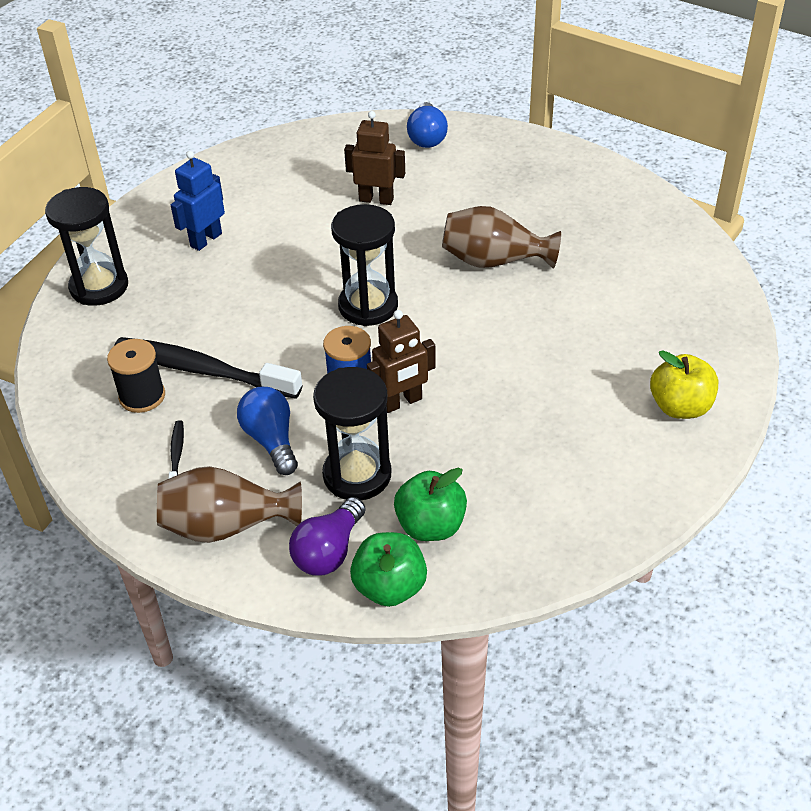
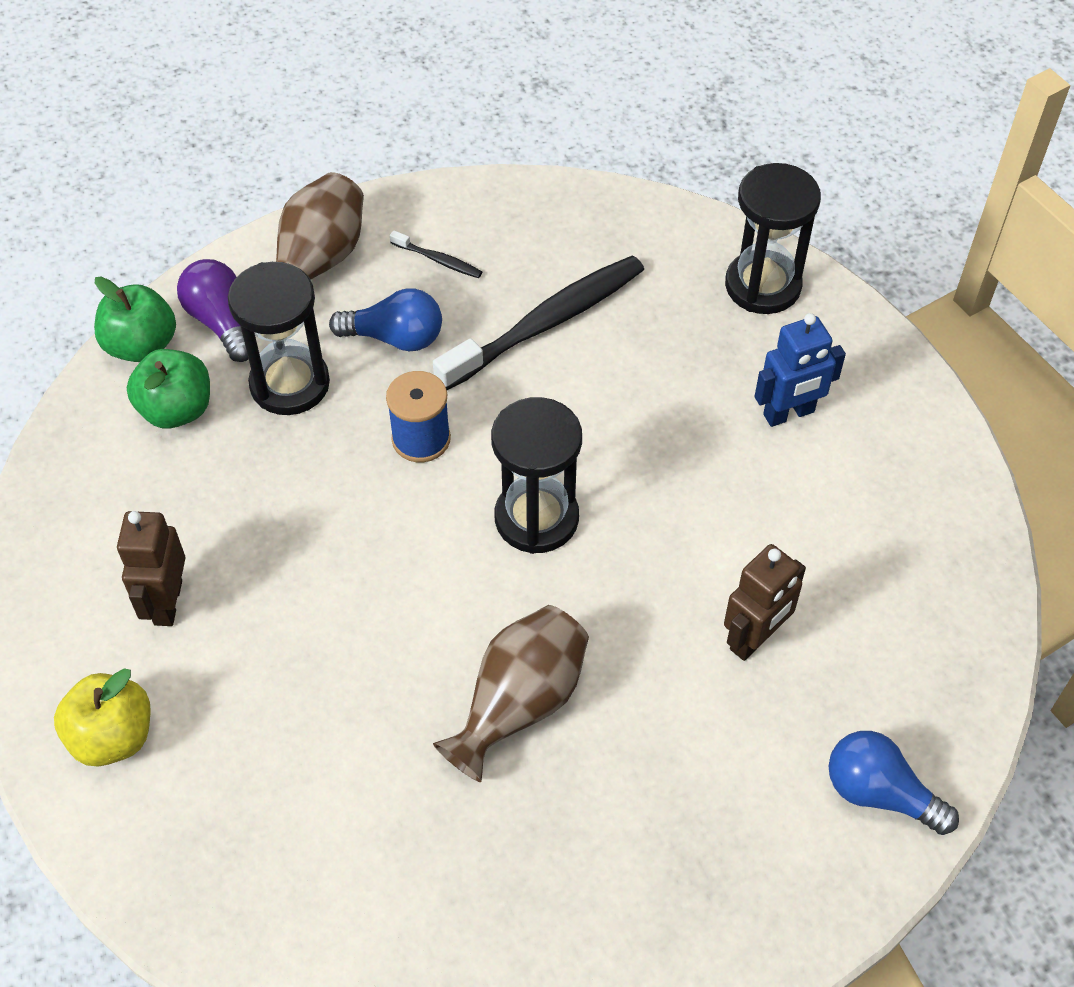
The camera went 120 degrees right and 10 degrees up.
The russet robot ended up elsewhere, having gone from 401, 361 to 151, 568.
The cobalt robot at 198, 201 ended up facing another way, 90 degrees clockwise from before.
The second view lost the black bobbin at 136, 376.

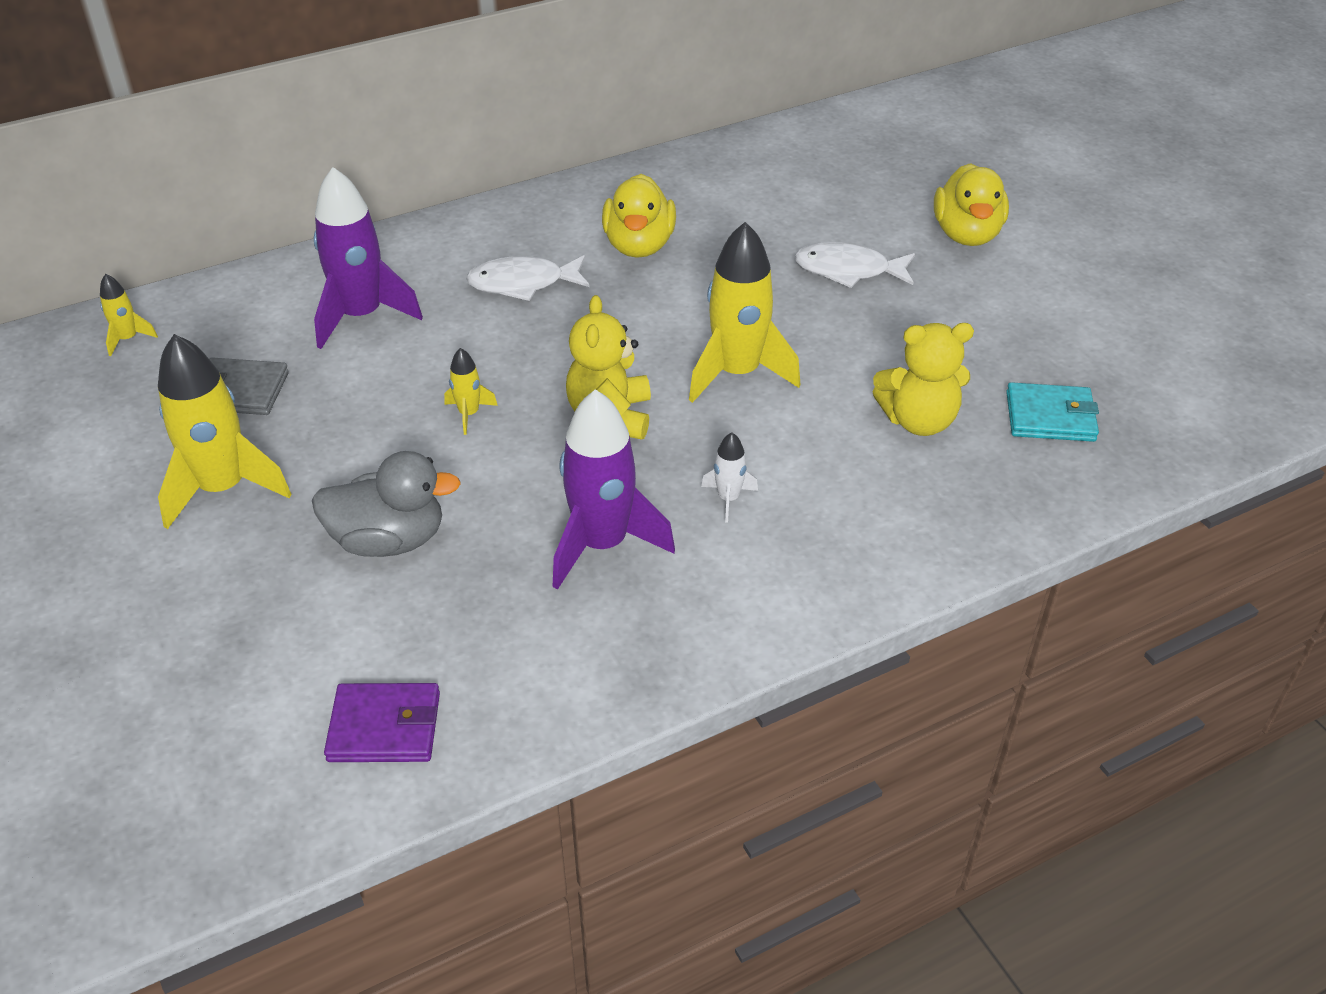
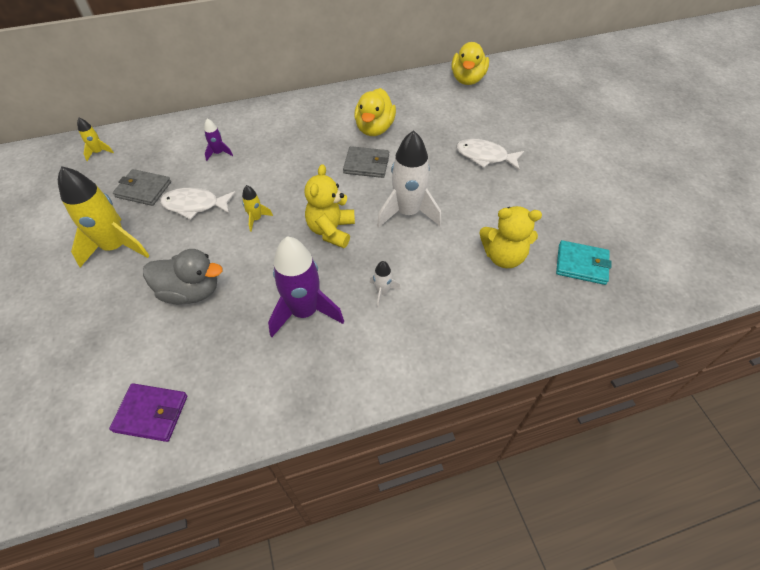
The camera went 10 degrees right and 10 degrees up.
The pure white fish figure ended up elsewhere, having gone from 528, 278 to 198, 204.
The size of the royal purple toy rocket at 368, 258 changed by a factor of 0.46.
The second view gained the gray billfold at 366, 162.
What was the yellow toy rocket at 744, 312 turned into the pure white toy rocket at 409, 179.
The yellow rubber duck ended up elsewhere, having gone from 971, 204 to 470, 63.

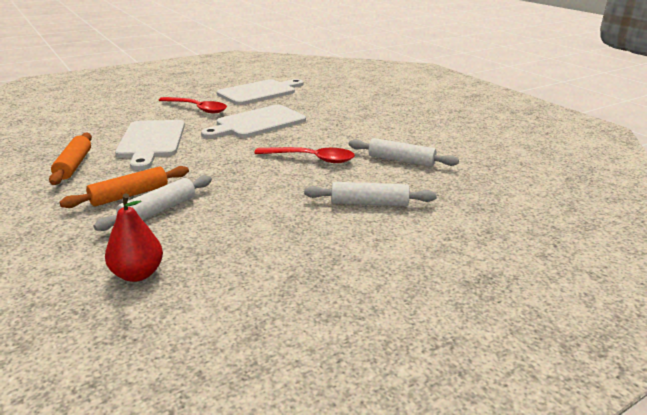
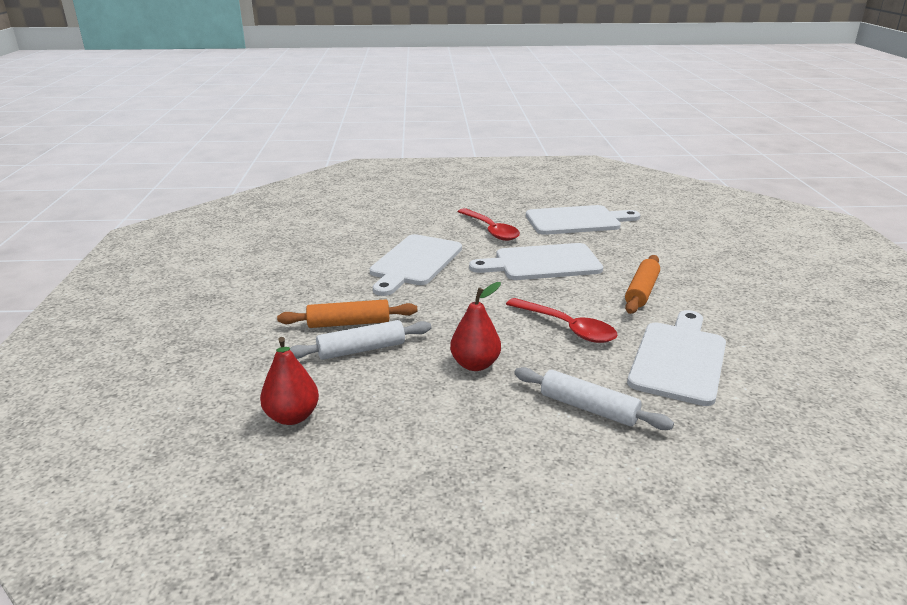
The camera went 30 degrees right and 0 degrees up.
The second view gained the scarlet pear at 475, 326.
The orange dough roller ended up elsewhere, having gone from 70, 159 to 642, 284.
Where the pure white dough roller stood at 404, 152, the pure white bread board came to stand at 676, 358.

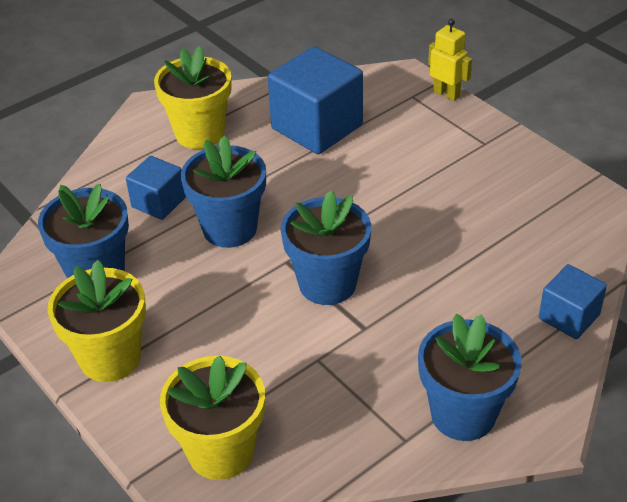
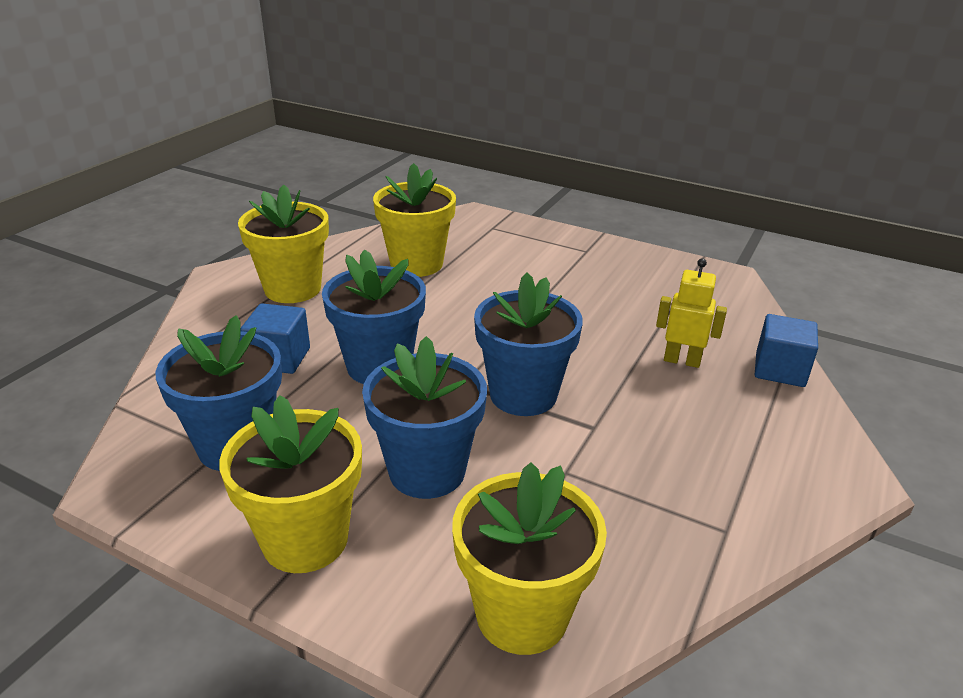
The camera went 25 degrees left and 10 degrees down.
The cobalt plant pot ended up elsewhere, having gone from 470, 377 to 424, 417.
Where the cobalt block stood at 315, 100, the yellow plant pot came to stand at 414, 220.
The yellow robot ended up elsewhere, having gone from 450, 60 to 691, 313.

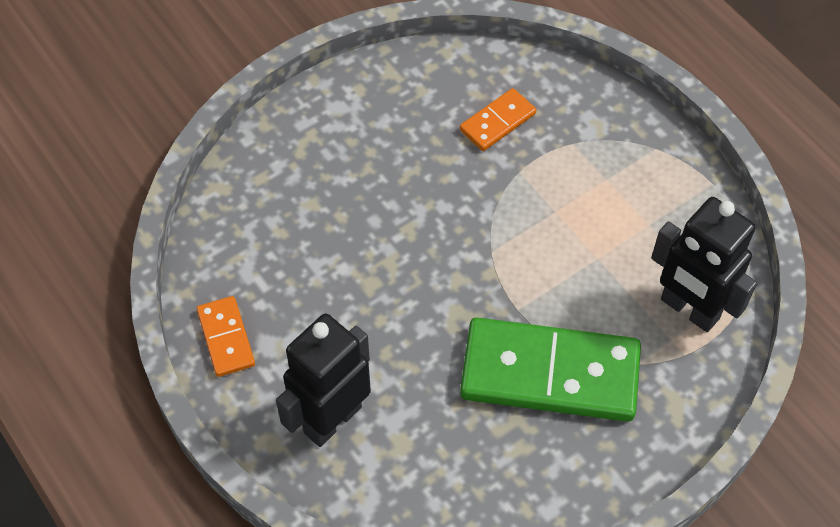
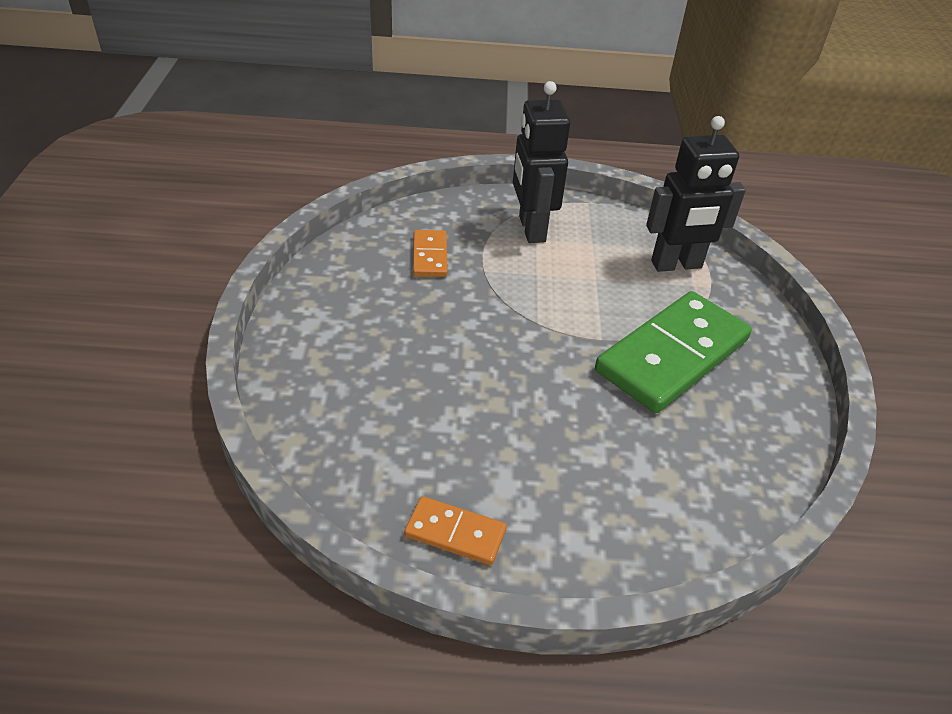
The camera went 55 degrees left and 15 degrees down.
The black robot ended up elsewhere, having gone from 323, 380 to 541, 162.

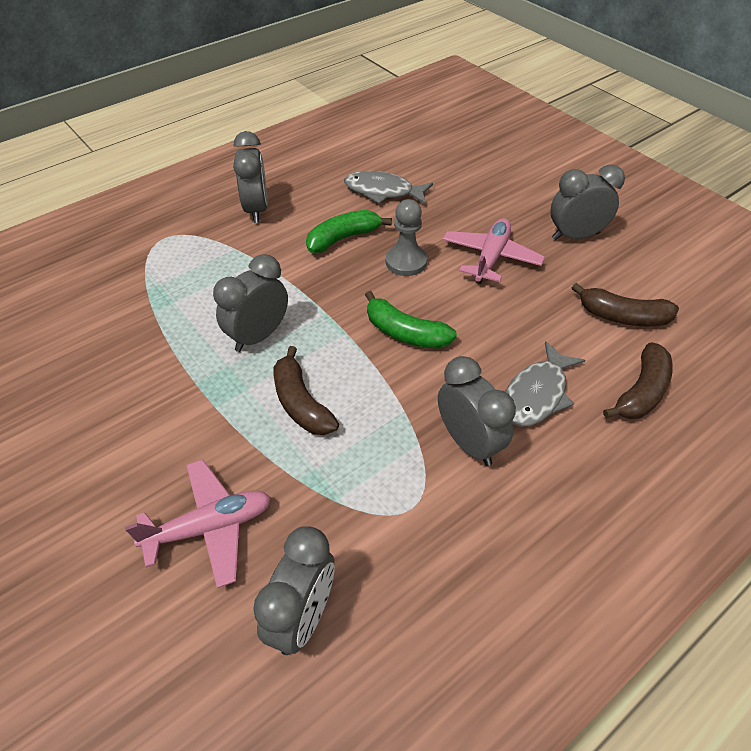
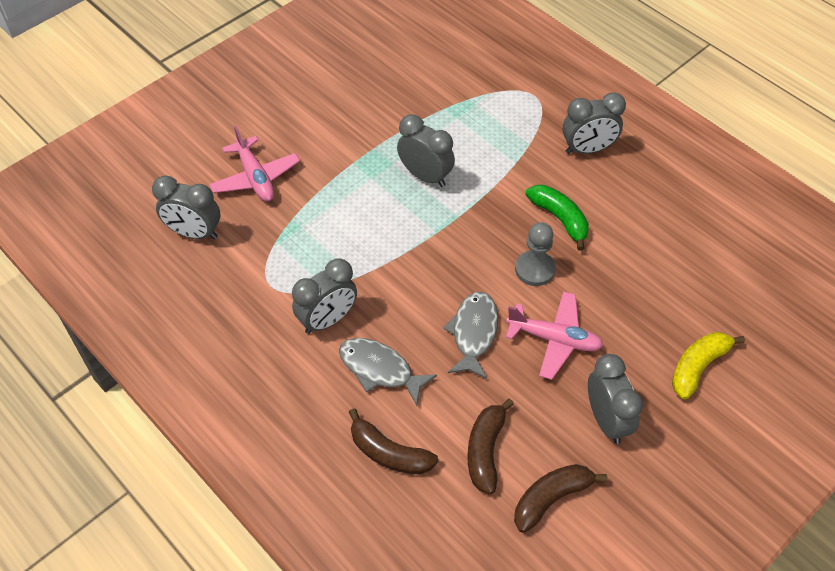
The camera went 85 degrees right and 5 degrees up.
The gray fish figure ended up elsewhere, having gone from 388, 188 to 470, 335.
The russet banana fruit ended up elsewhere, having gone from 306, 390 to 560, 498.
The second view gained the yellow banana fruit at 708, 365.
The second view lost the green banana fruit at 411, 320.

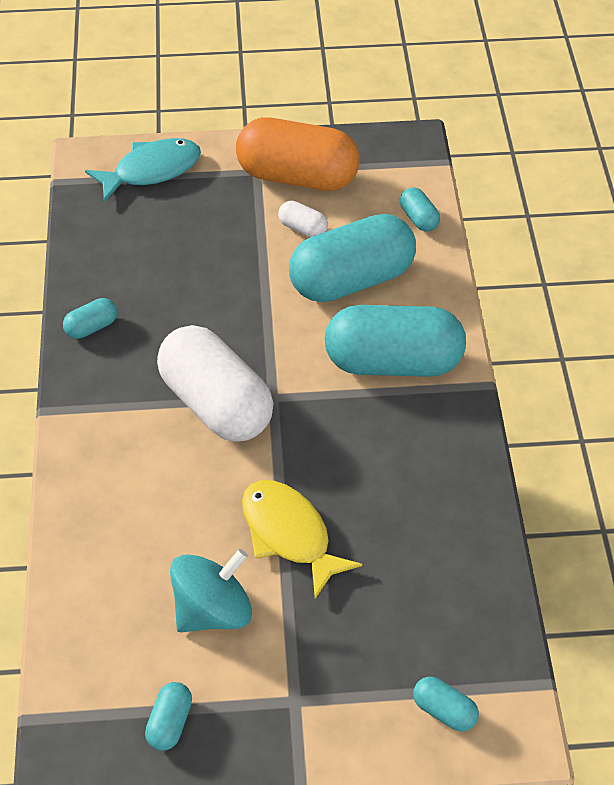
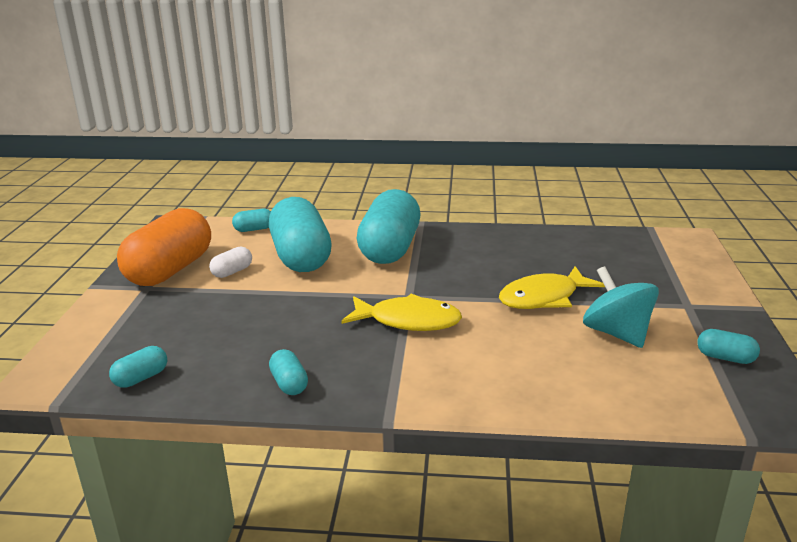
The camera went 80 degrees left and 25 degrees down.
The teal pill shape ended up elsewhere, having gone from 446, 704 to 138, 367.
Where the pure white pill shape stood at 215, 383, the yellow fish figure came to stand at 401, 312.
The second view lost the teal fish figure at 143, 170.

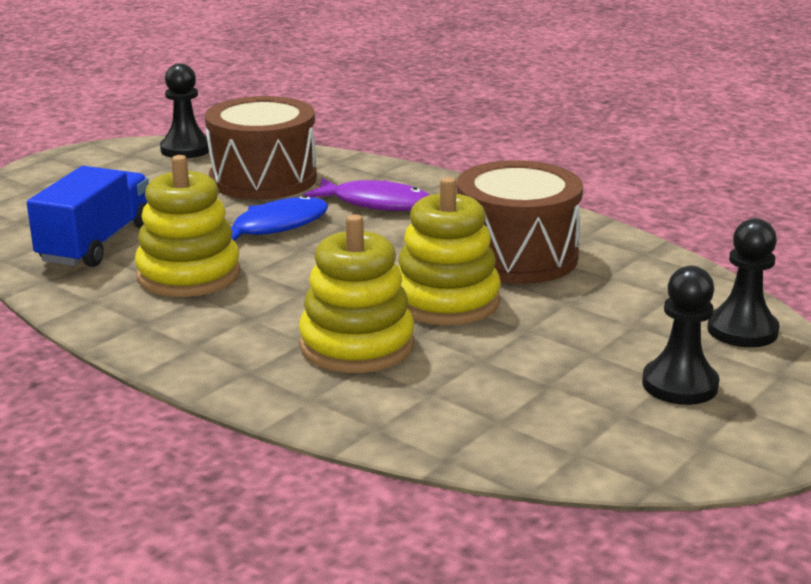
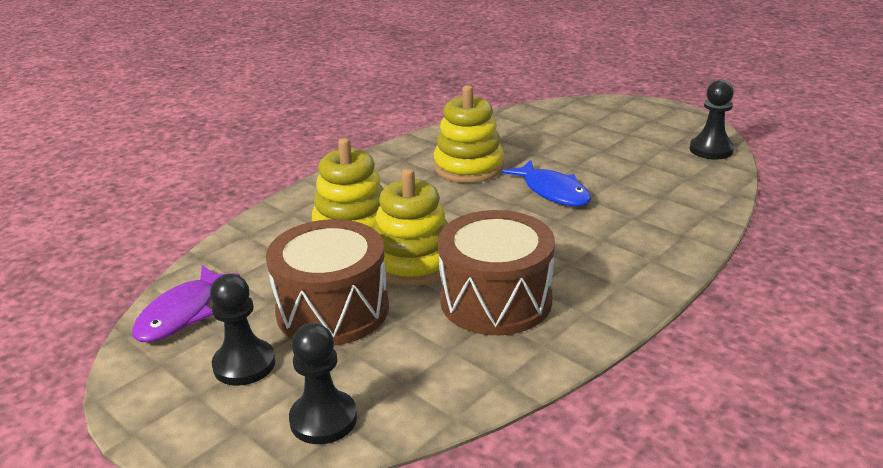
The camera went 95 degrees right and 5 degrees up.
The royal purple fish figure ended up elsewhere, having gone from 366, 194 to 186, 303.
The russet toy drum ended up elsewhere, having gone from 261, 147 to 327, 282.
The second view lost the cobalt toy truck at 88, 216.

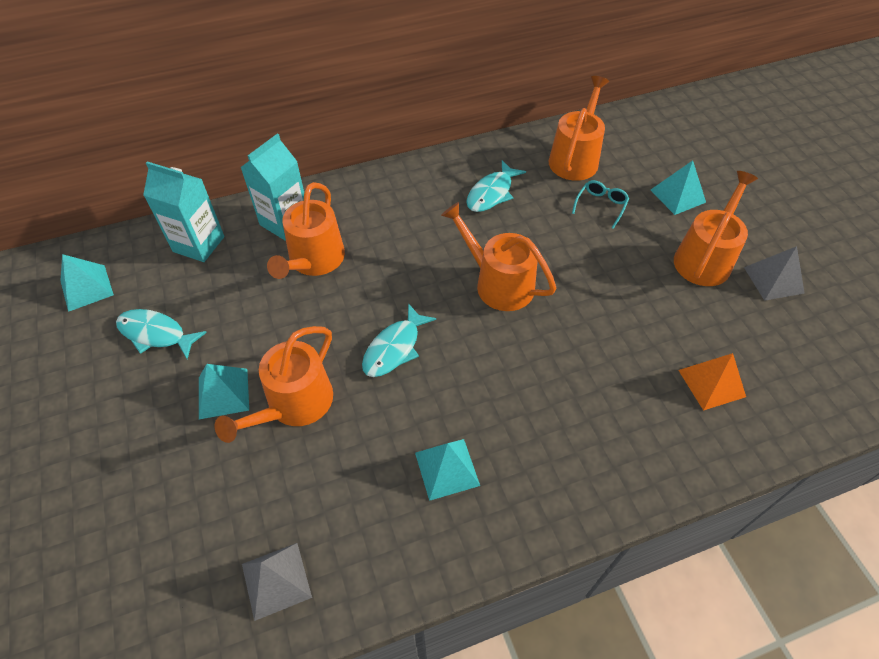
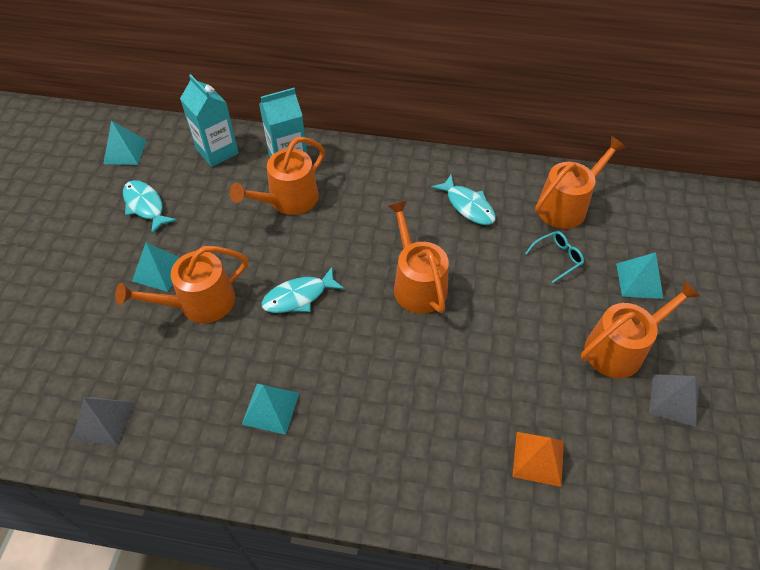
The camera went 30 degrees right and 0 degrees up.
The teal fish figure at 496, 186 ended up facing another way, 105 degrees counterclockwise from before.

